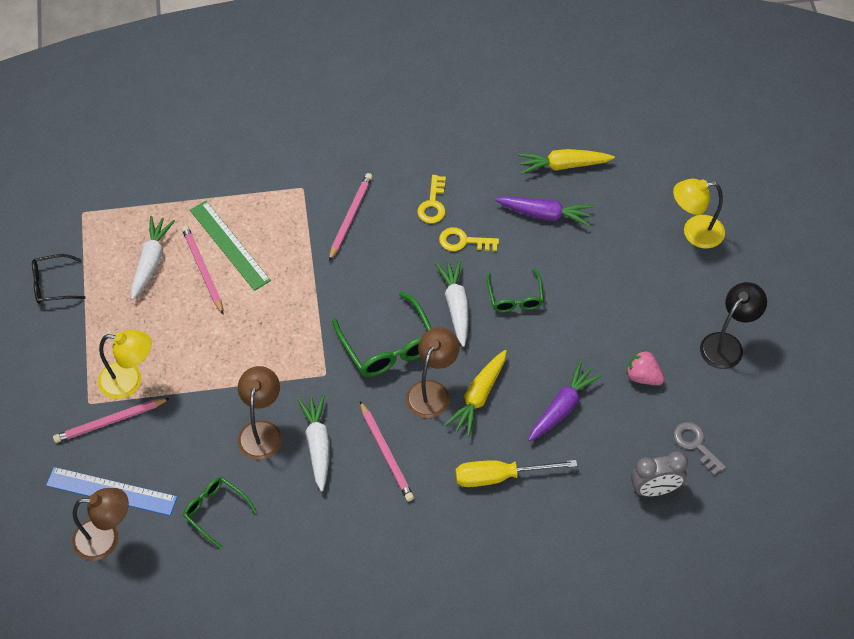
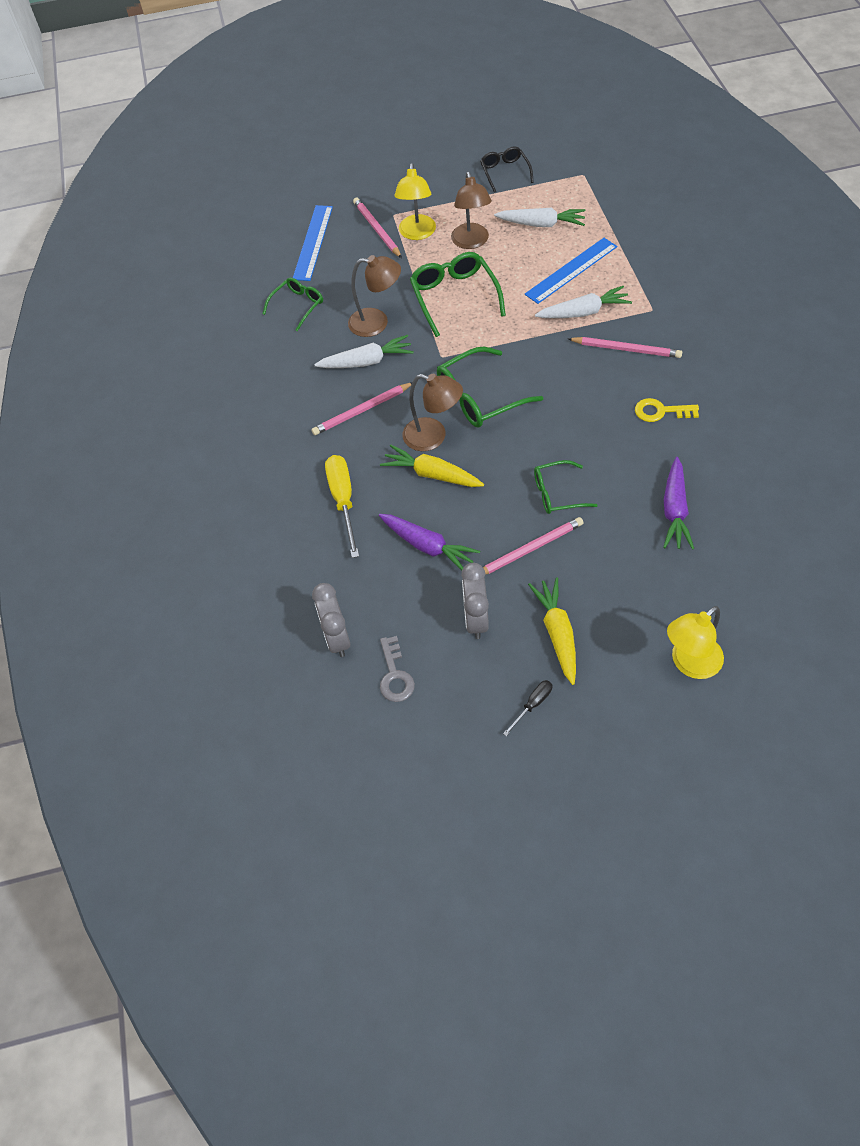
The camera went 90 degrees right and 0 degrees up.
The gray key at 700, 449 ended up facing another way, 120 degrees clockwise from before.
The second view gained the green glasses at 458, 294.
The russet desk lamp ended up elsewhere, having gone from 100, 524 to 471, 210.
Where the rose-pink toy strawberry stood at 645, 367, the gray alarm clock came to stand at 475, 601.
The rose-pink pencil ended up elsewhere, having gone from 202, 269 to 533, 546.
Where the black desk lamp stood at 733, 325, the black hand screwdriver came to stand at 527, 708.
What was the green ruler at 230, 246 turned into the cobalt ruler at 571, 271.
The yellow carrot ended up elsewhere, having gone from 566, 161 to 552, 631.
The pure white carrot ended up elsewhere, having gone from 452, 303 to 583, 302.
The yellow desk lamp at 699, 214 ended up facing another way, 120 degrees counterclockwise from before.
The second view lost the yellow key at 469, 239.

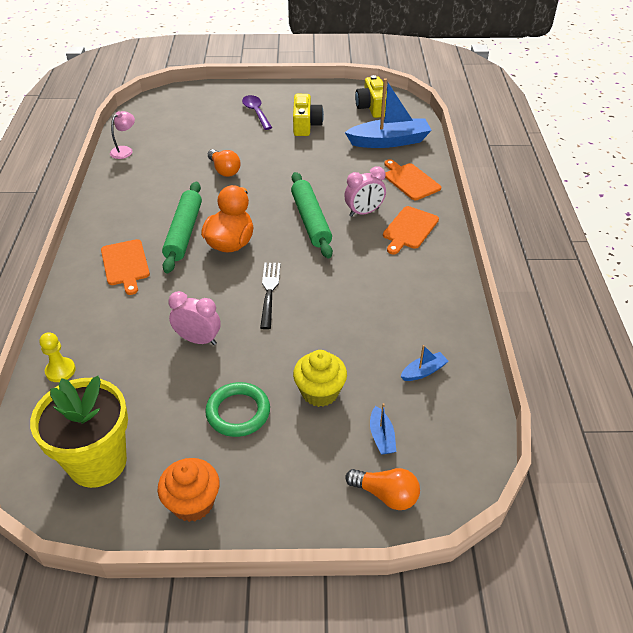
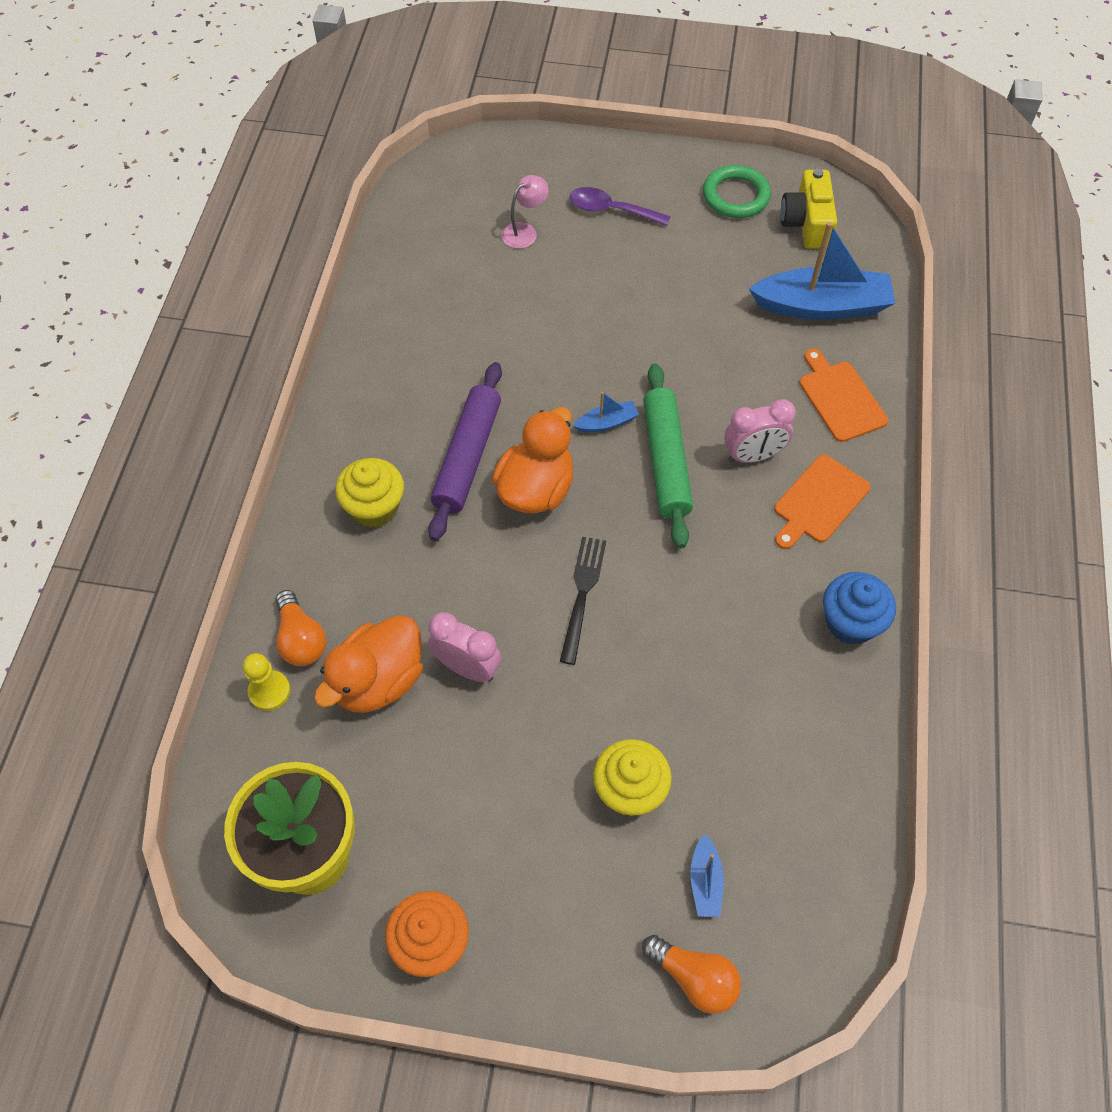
The camera went 10 degrees right and 15 degrees up.
The orange lightbulb ended up elsewhere, having gone from 224, 163 to 300, 628.
The second view gained the orange rubber duck at 368, 664.
Where the orange bread board stood at 125, 267, the yellow muffin came to stand at 369, 493.
What was the green dough roller at 182, 228 turned into the royal purple dough roller at 465, 451.
The rose-pink desk lamp ended up elsewhere, having gone from 122, 135 to 525, 212.
The royal purple tablespoon at 257, 112 ended up facing another way, 60 degrees counterclockwise from before.
The cobalt toy boat ended up elsewhere, having gone from 424, 363 to 606, 412.
The green torus ended up elsewhere, having gone from 237, 409 to 737, 191.
The second view gained the cobalt muffin at 859, 608.
The second view lost the yellow compact camera at 308, 115.

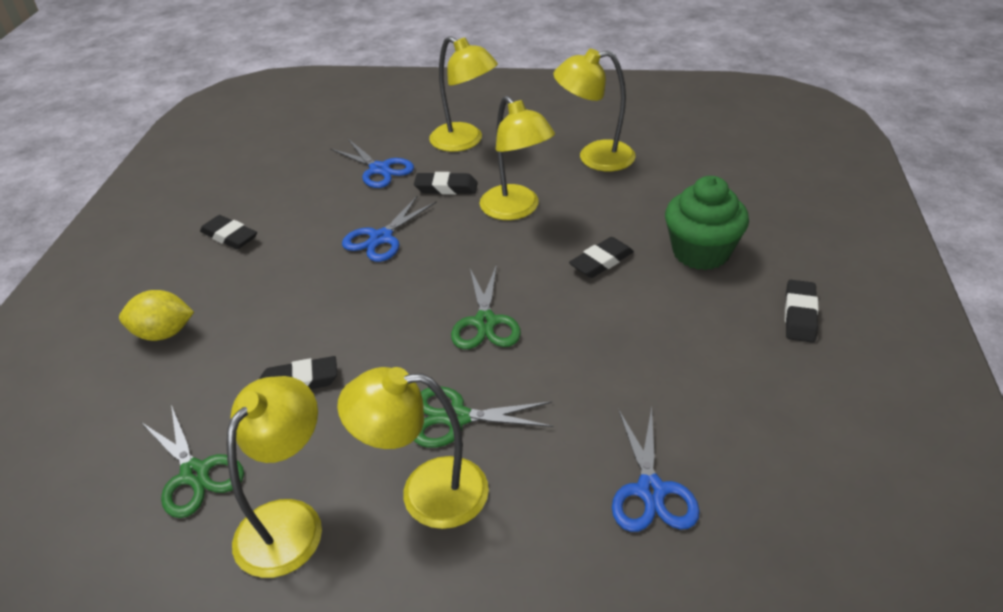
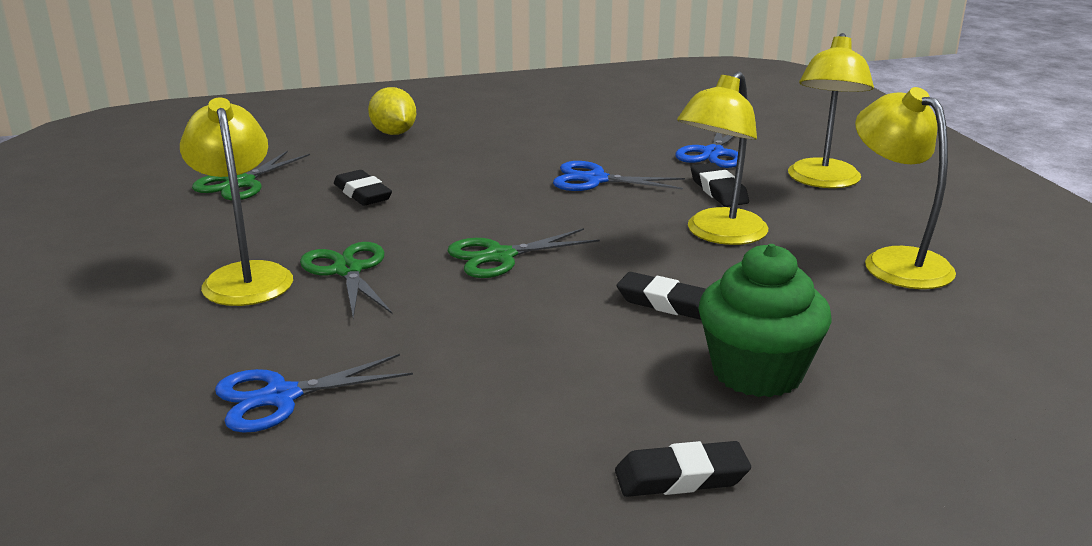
The camera went 65 degrees right and 15 degrees down.
The second view lost the black eraser at 228, 232.
The second view lost the yellow desk lamp at 274, 477.

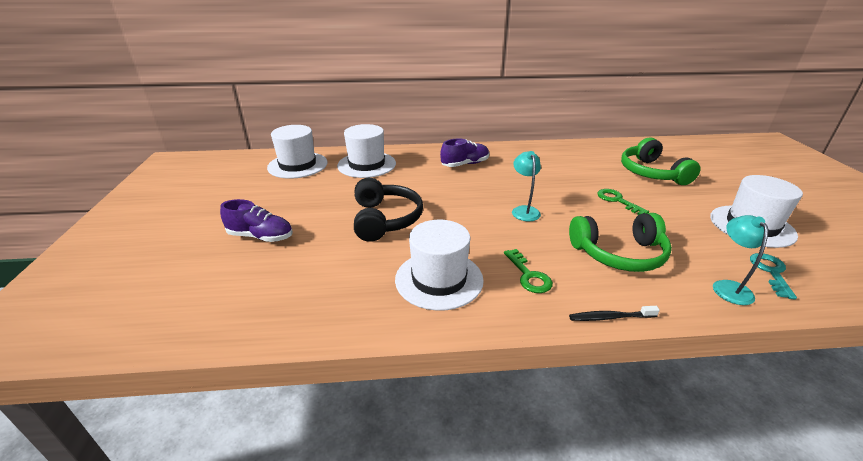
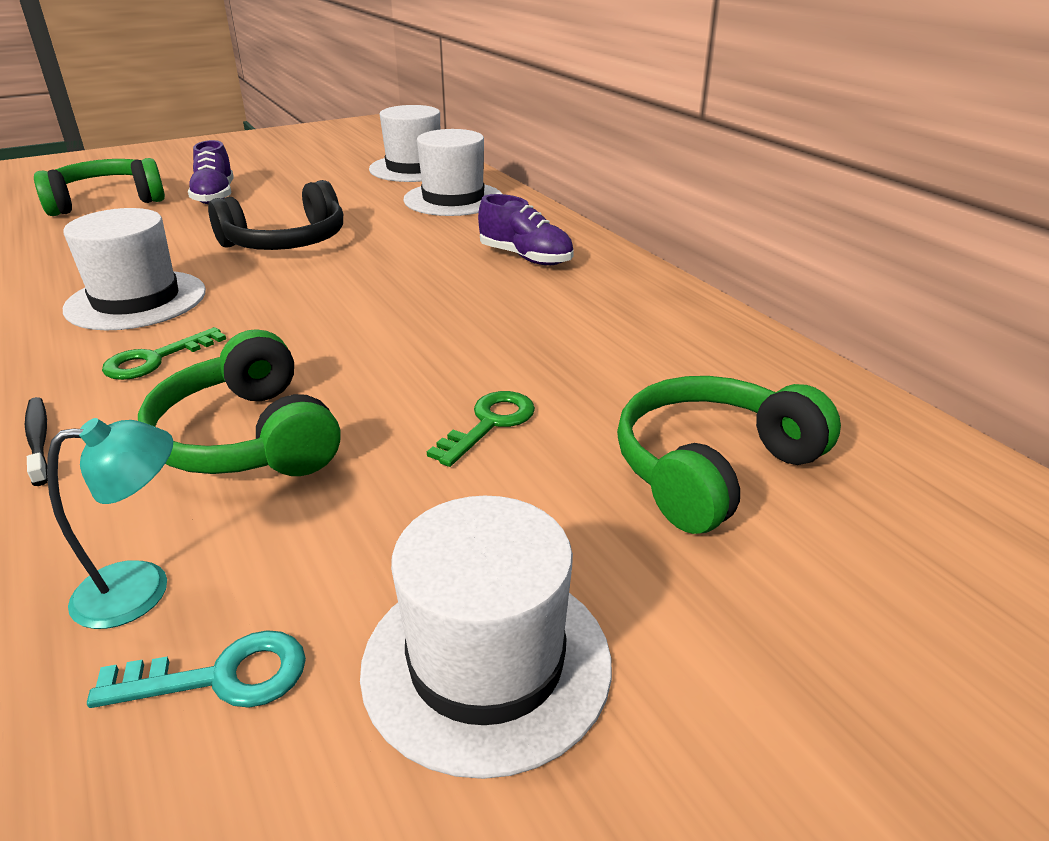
The camera went 65 degrees right and 0 degrees up.
The second view gained the green headset at 99, 187.
The second view lost the teal desk lamp at 526, 186.

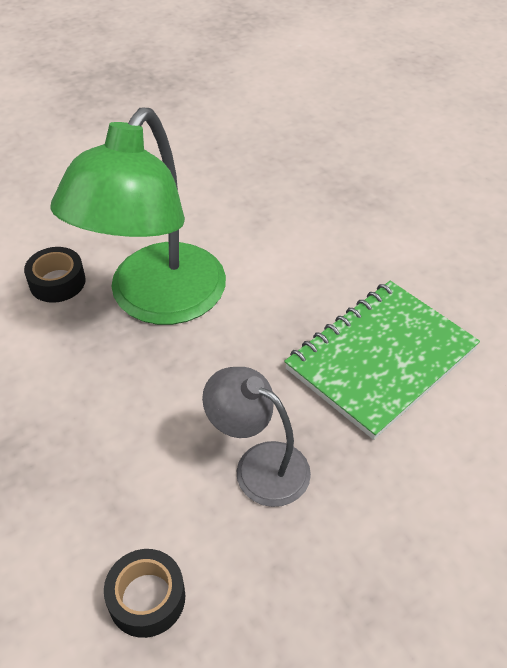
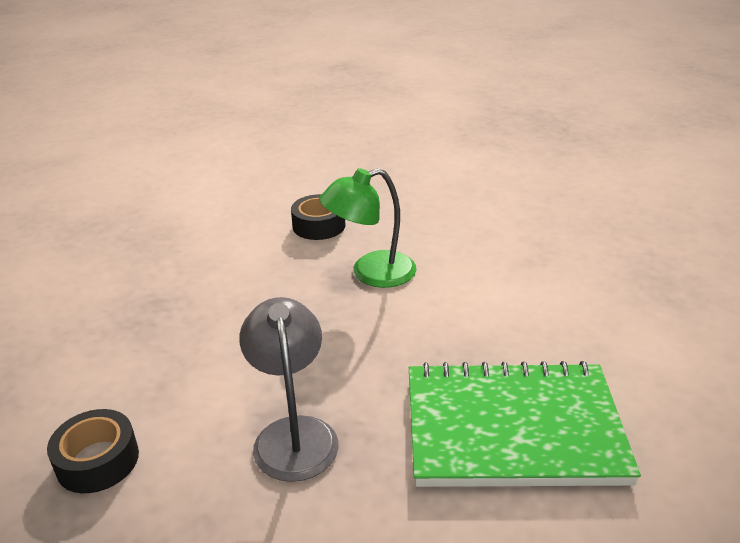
The camera went 45 degrees right and 15 degrees down.
The size of the green desk lamp at 138, 216 changed by a factor of 0.53.

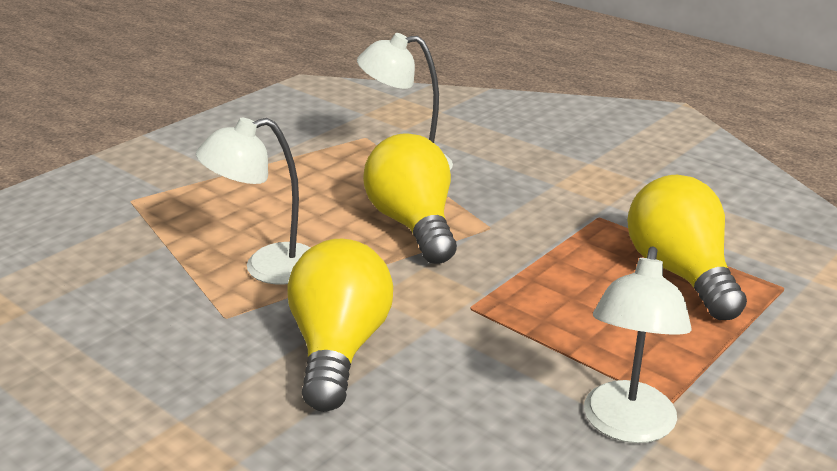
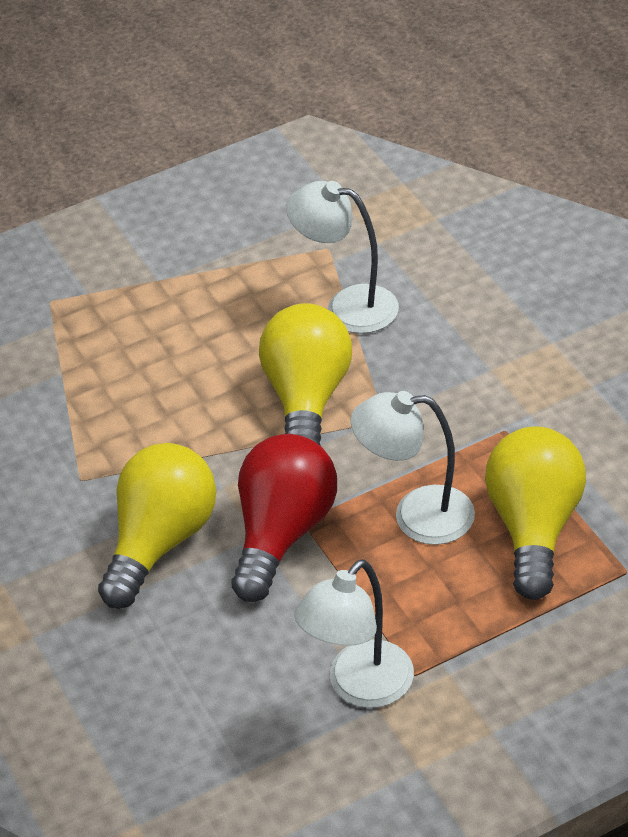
The camera went 25 degrees right and 15 degrees up.
The second view gained the scarlet lightbulb at 284, 518.
The pure white desk lamp ended up elsewhere, having gone from 253, 201 to 412, 468.

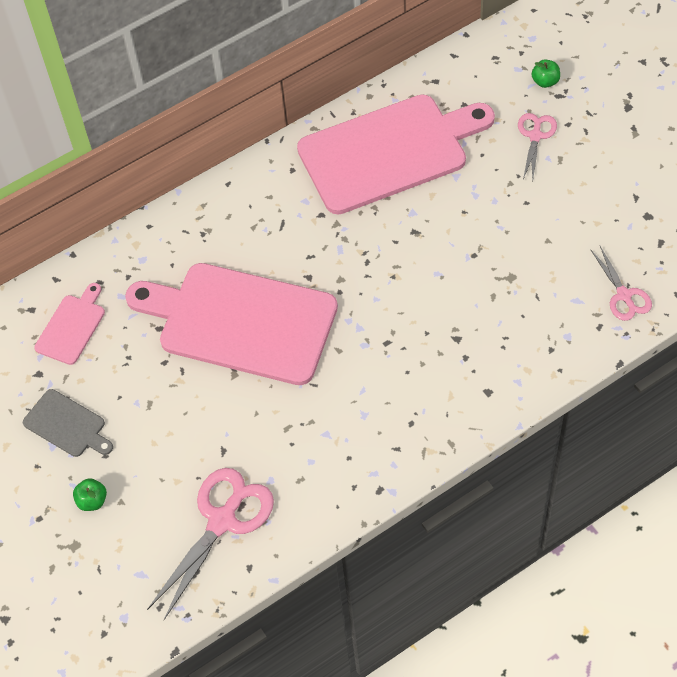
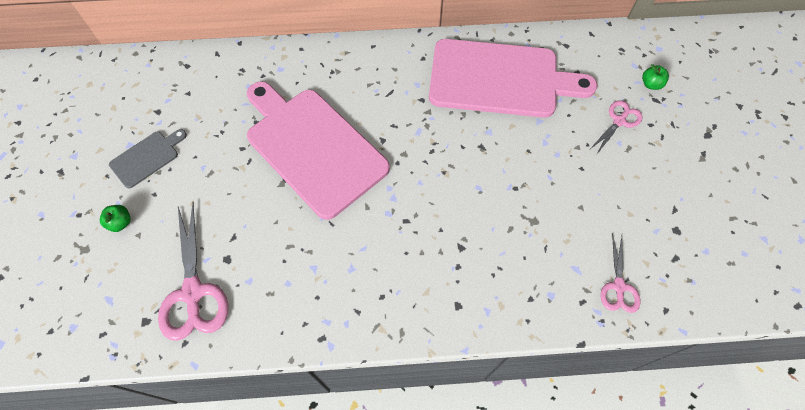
The camera went 25 degrees right and 5 degrees up.
The gray bread board at 68, 423 ended up facing another way, 105 degrees counterclockwise from before.
The rose-pink shears at 210, 544 ended up facing another way, 105 degrees clockwise from before.
The second view lost the rose-pink bread board at 69, 324.

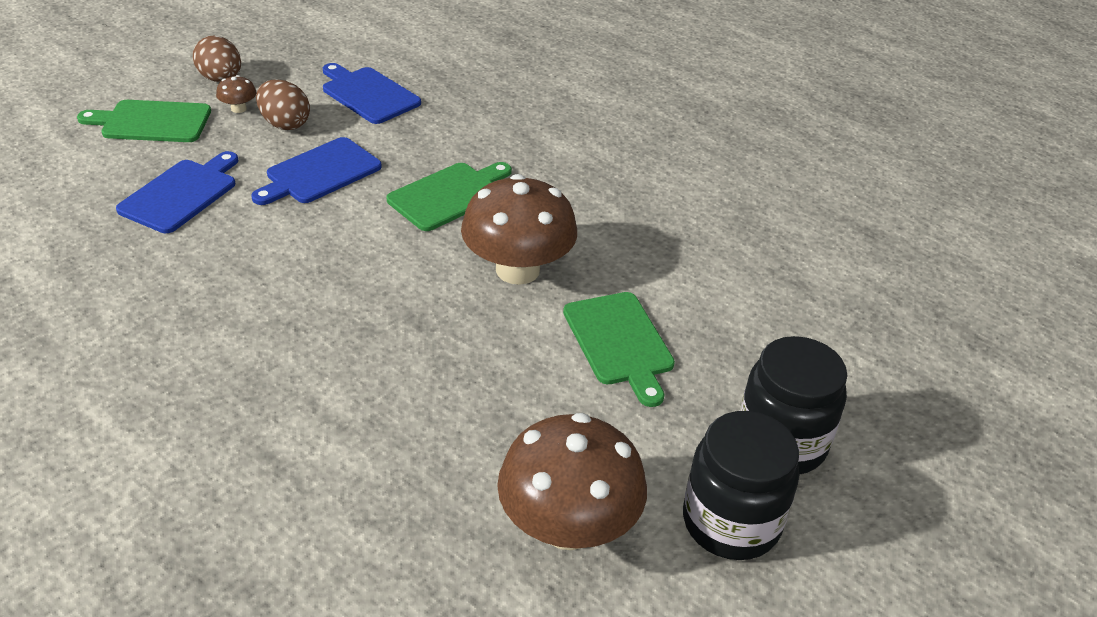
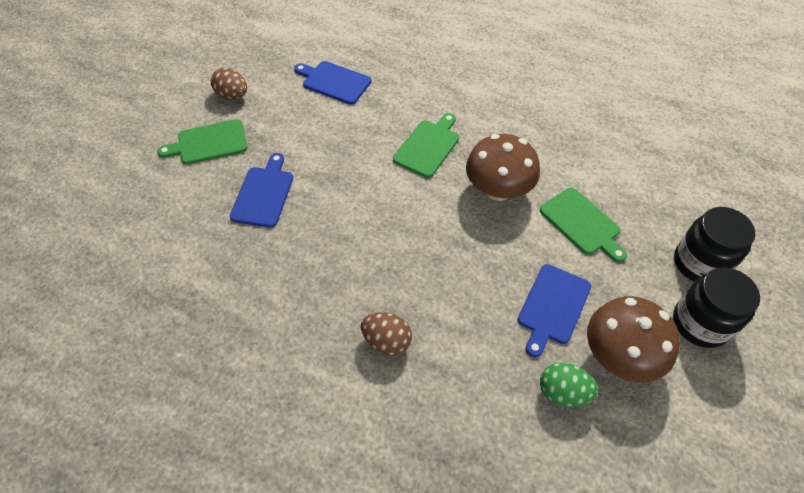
The camera went 15 degrees left and 15 degrees up.
The russet toy egg ended up elsewhere, having gone from 283, 104 to 386, 334.
The cobalt bread board ended up elsewhere, having gone from 316, 171 to 554, 311.
The second view gained the green toy egg at 569, 385.
The second view lost the russet mushroom at 236, 94.

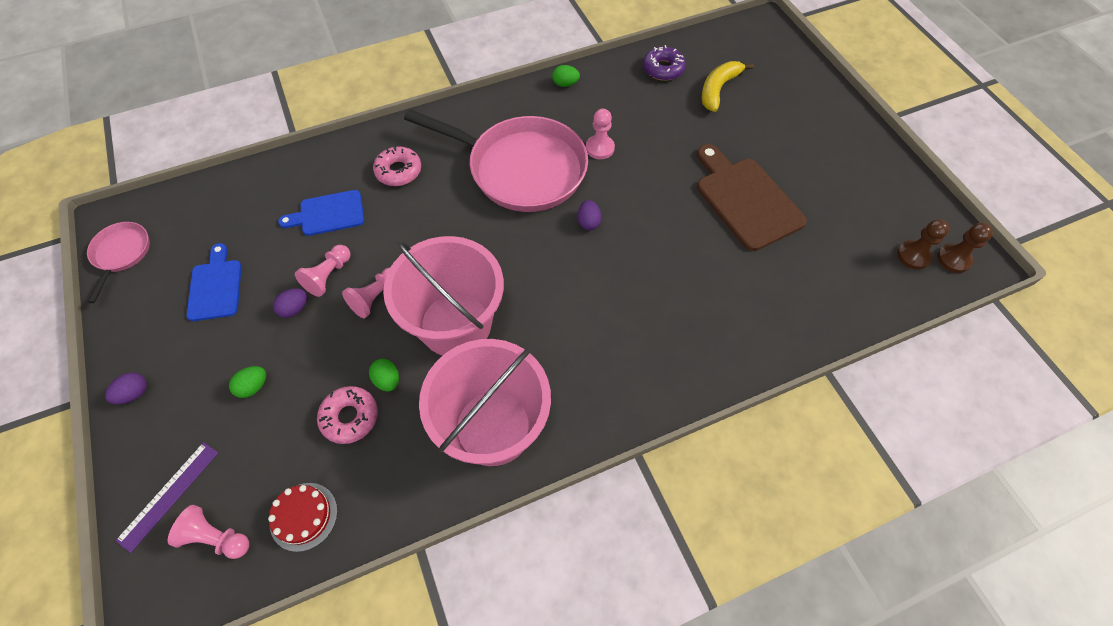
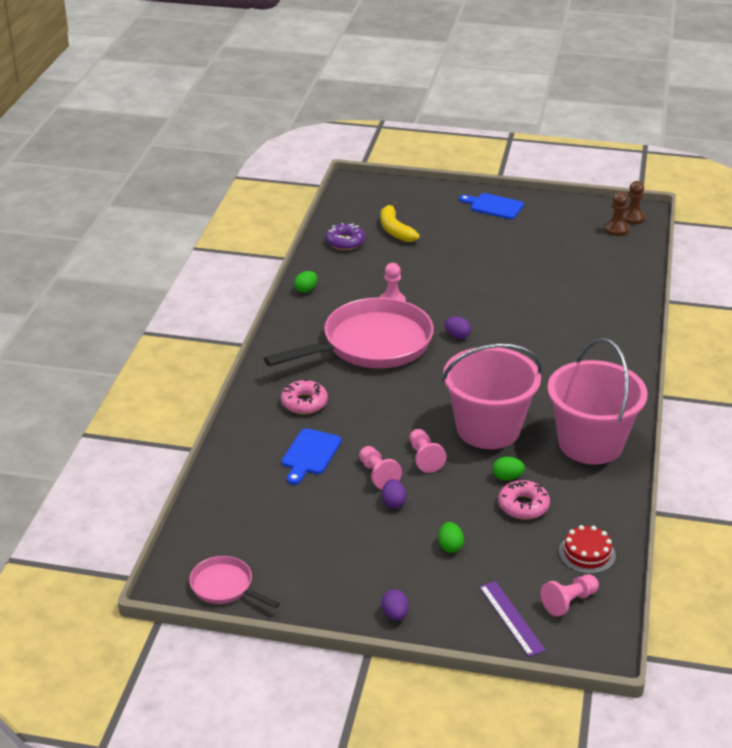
The camera went 55 degrees left and 25 degrees down.
The cobalt bread board ended up elsewhere, having gone from 214, 282 to 491, 206.
The second view lost the russet bread board at 752, 197.

